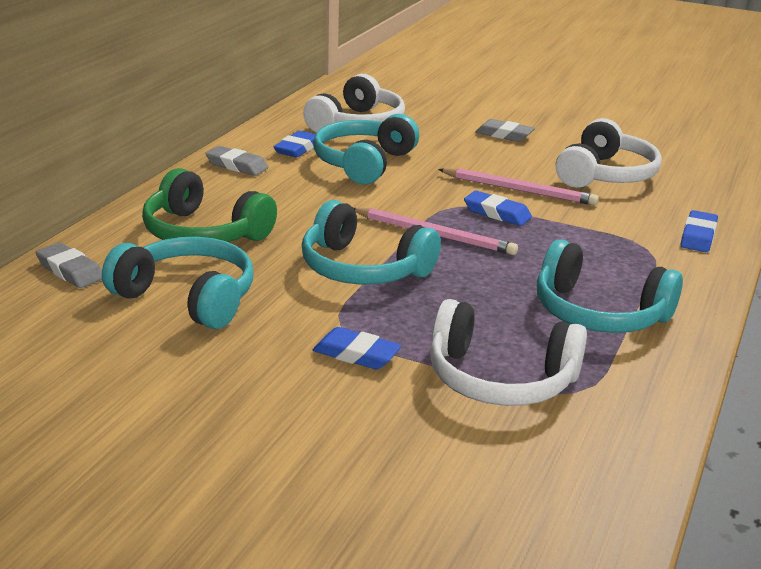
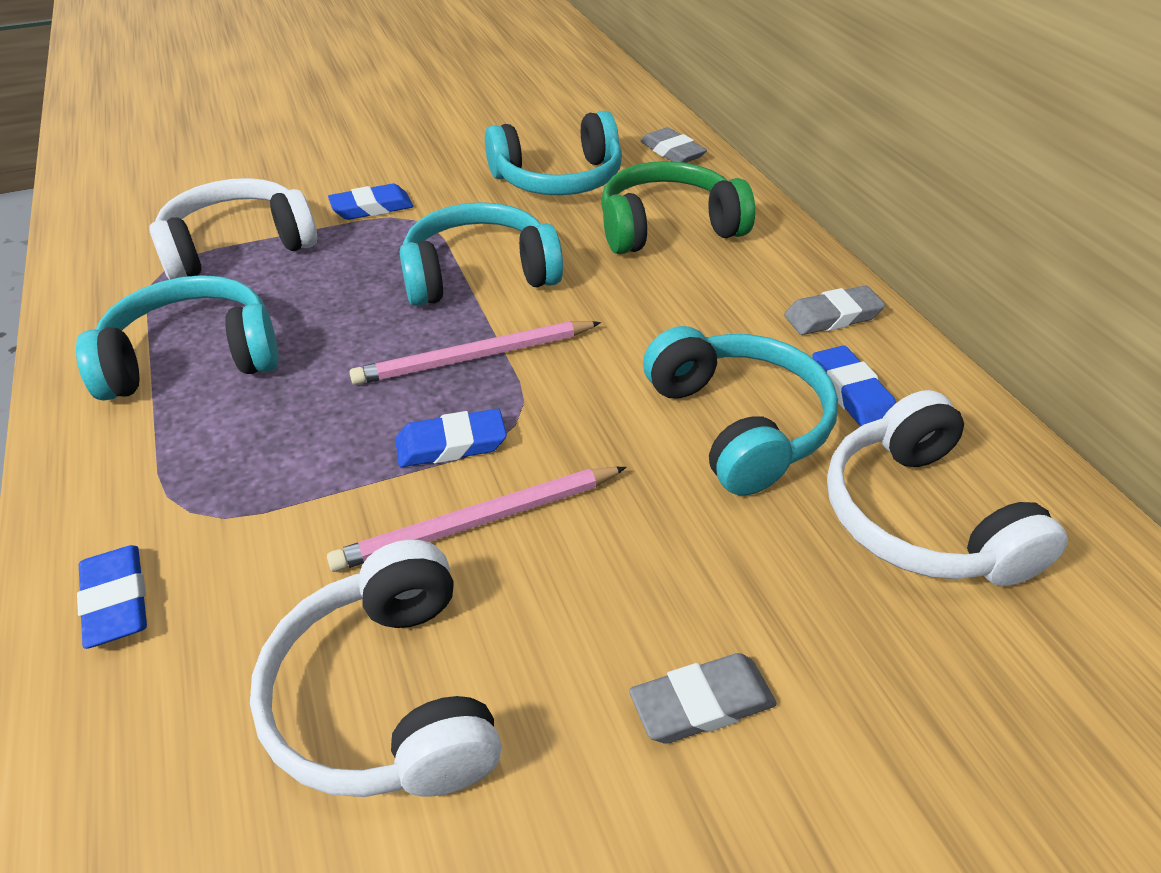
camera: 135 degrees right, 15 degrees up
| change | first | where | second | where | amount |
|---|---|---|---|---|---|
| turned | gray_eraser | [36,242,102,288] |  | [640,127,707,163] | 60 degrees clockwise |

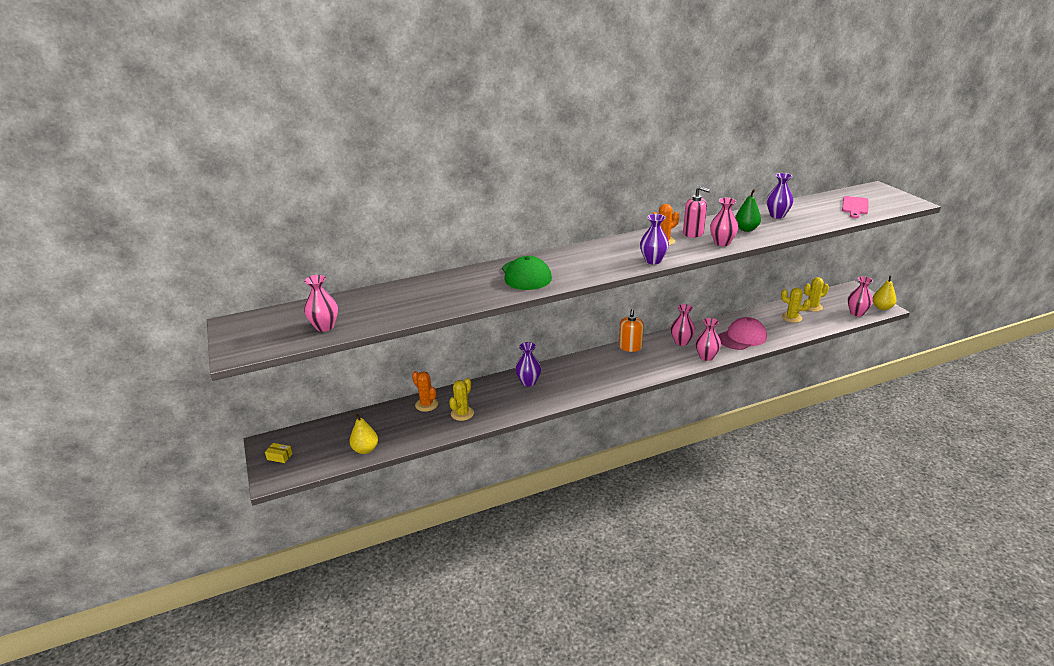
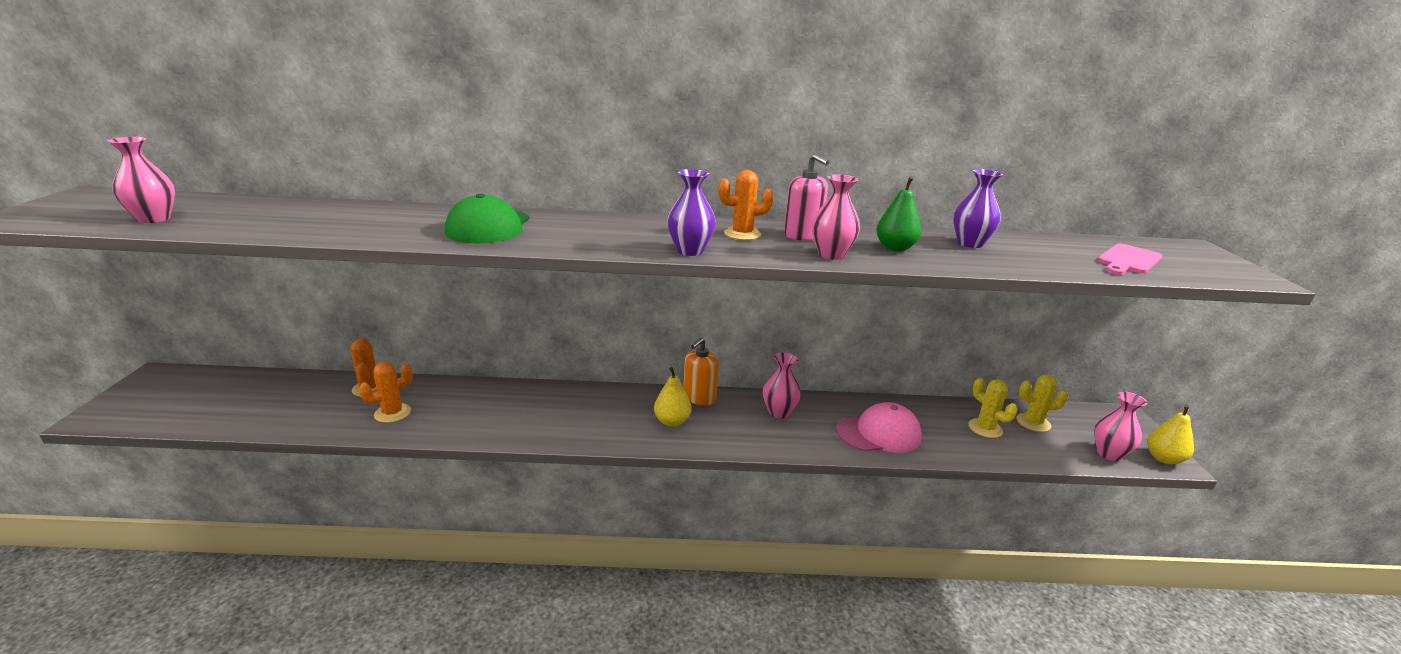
camera: 20 degrees right, 5 degrees down
| change | first | where | second | where | amount |
|---|---|---|---|---|---|
| removed | pink_vase | [695,318,721,361] |  |  |  |
| removed | purple_vase | [515,342,541,387] |  |  |  |
| recoloured | yellow_saguaro_cactus | [449,378,474,421] | bright_orange_saguaro_cactus | [359,362,413,423] |  |
| moved | yellow_pear | [349,413,378,454] |  | [654,367,692,427] |  |
| removed | yellow_package | [265,443,292,463] |  |  |  |

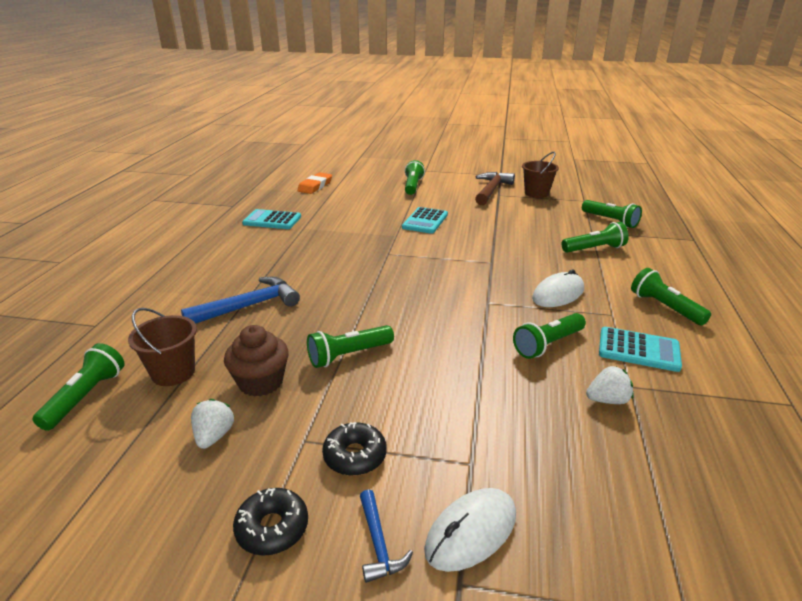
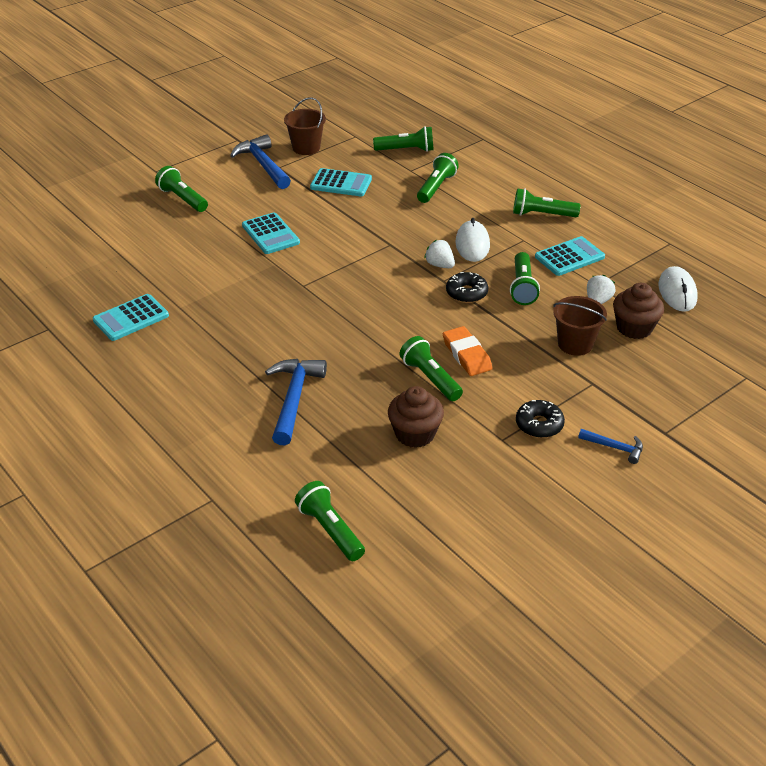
camera: 50 degrees left, 10 degrees up
| change | first | where | second | where | amount |
|---|---|---|---|---|---|
| moved | bright_orange_eraser | [297,172,332,194] |  | [443,326,492,376] |  |
| recoloured | dark_brown_hammer | [475,172,515,205] | blue_hammer | [230,134,291,189] |  |
| moved | dark_brown_sand_bucket | [128,308,197,386] |  | [553,296,607,356] |  |
| turned | emerald_flashlight | [307,325,394,368] |  | [400,336,463,401] | 135 degrees clockwise |
| moved | white_toy_strawberry | [191,399,234,449] |  | [424,240,455,268] |  |
| moved | ebony_donut | [233,488,308,556] |  | [446,272,488,303] |  |
| moved | white_mouse | [424,488,516,572] |  | [659,266,698,312] |  |
| added |  |  | turquoise_adding_machine | [310,168,372,196] |  |
| added |  |  | dark_brown_fairy_cake | [613,283,664,339] |  |

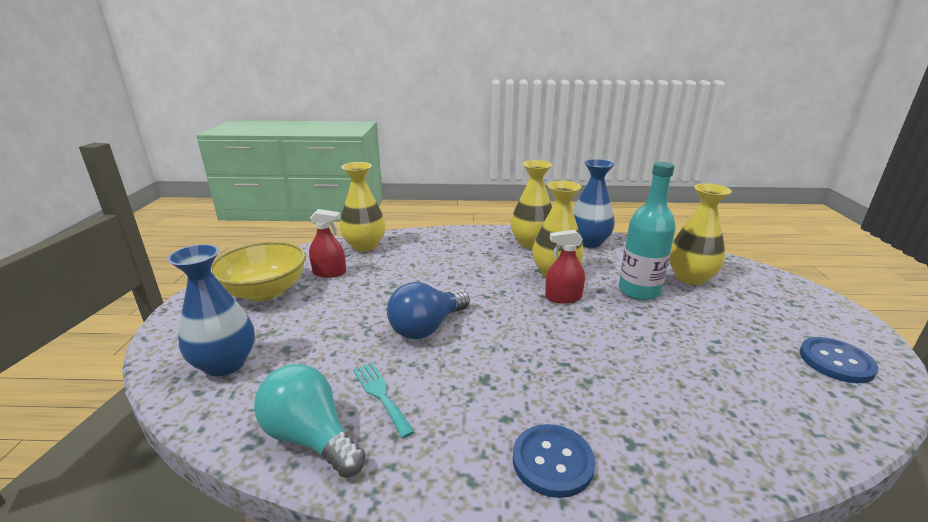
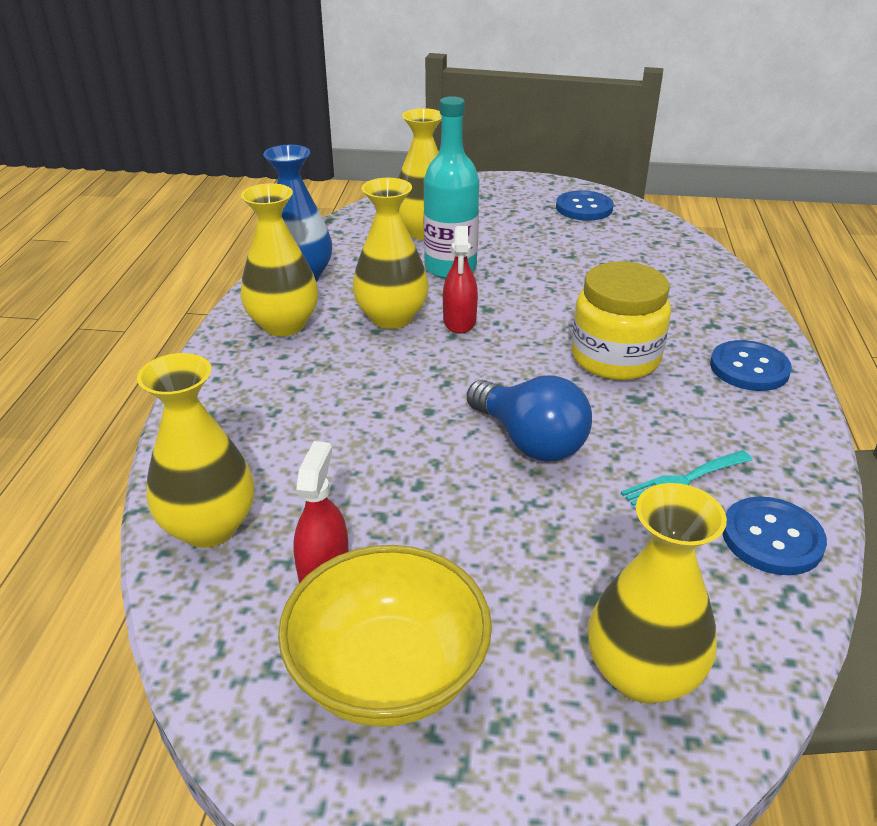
camera: 85 degrees left, 10 degrees up
| change | first | where | second | where | amount |
|---|---|---|---|---|---|
| recoloured | blue_vase | [167,244,255,376] | yellow_vase | [588,483,727,704] |  |
| replaced | turquoise_lightbulb | [254,364,366,478] | blue_shirt_button | [722,496,827,575] |  |
| added |  |  | yellow_jar | [572,262,671,380] |  |

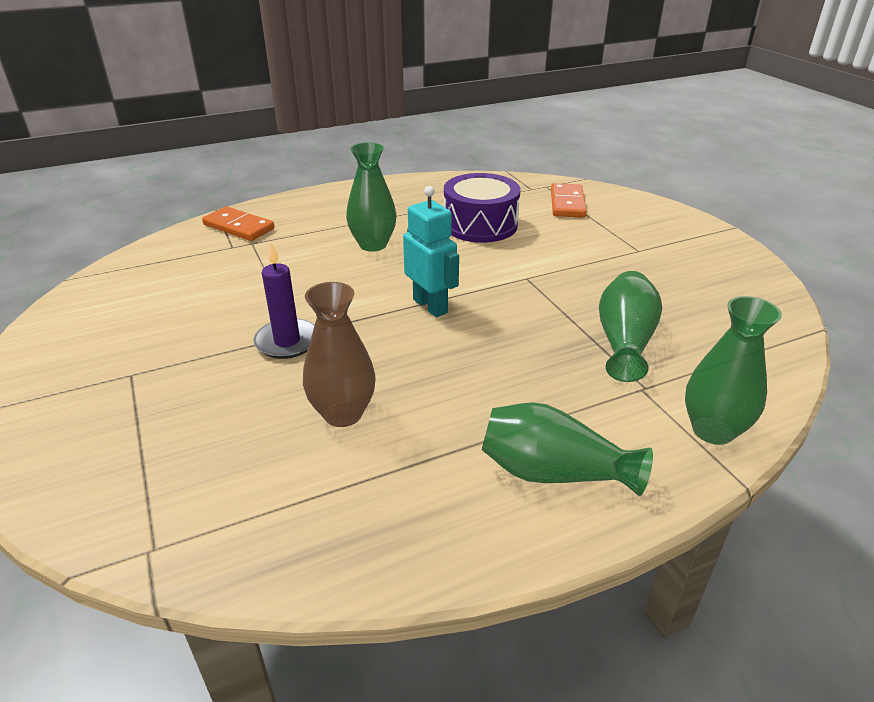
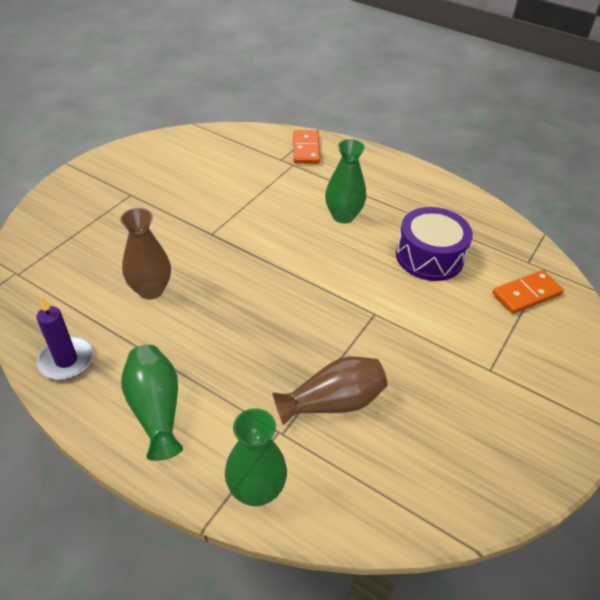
camera: 55 degrees right, 10 degrees up
| change | first | where | second | where | amount |
|---|---|---|---|---|---|
| removed | turquoise_robot_figure | [403,186,459,317] |  |  |  |
| moved | purple_pillar_candle | [253,242,314,359] |  | [36,296,93,380] |  |
| recoloured | emerald_vase | [599,271,662,382] | dark_brown_vase | [272,356,387,425] |  |

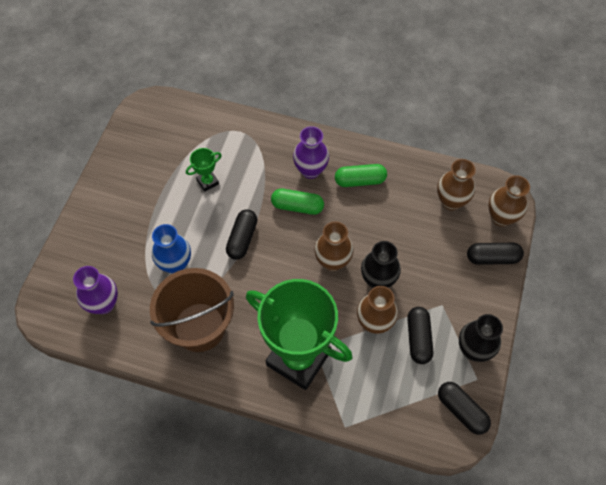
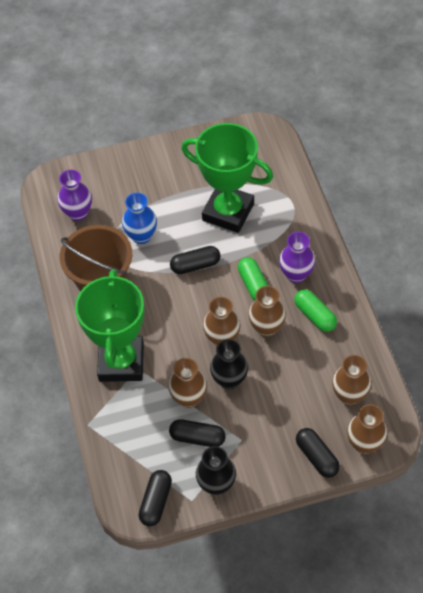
camera: 60 degrees right, 5 degrees down
| change | first | where | second | where | amount |
|---|---|---|---|---|---|
| resized | emerald_prize_cup | [186,148,222,192] |  | [181,123,273,233] | x2.50 |
| turned | ebony_capsule | [407,307,433,364] |  | [169,419,226,447] | 45 degrees clockwise |
| added |  |  | dark_brown_vase | [248,286,286,337] |  |

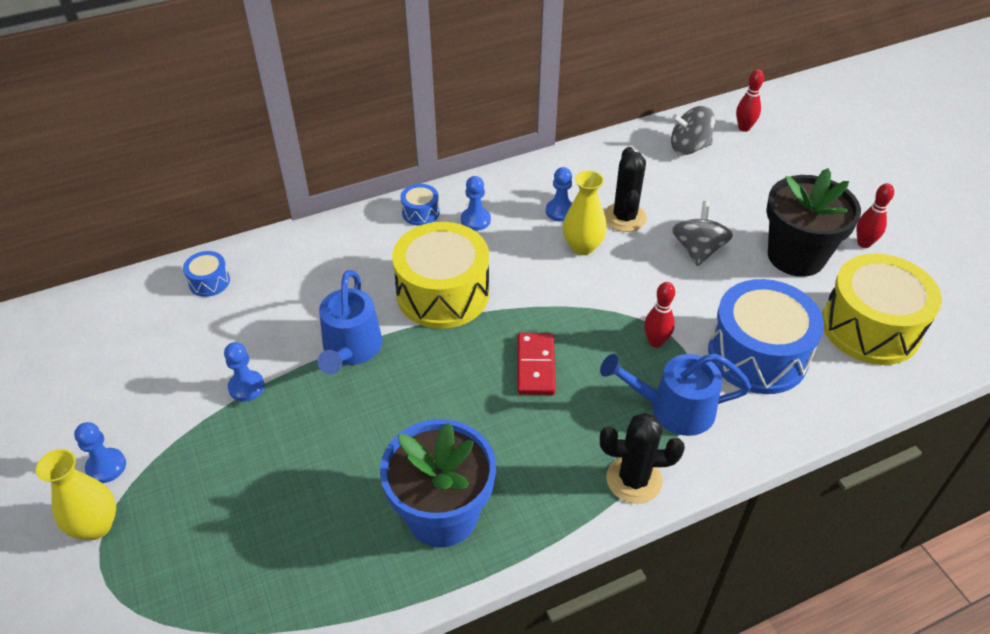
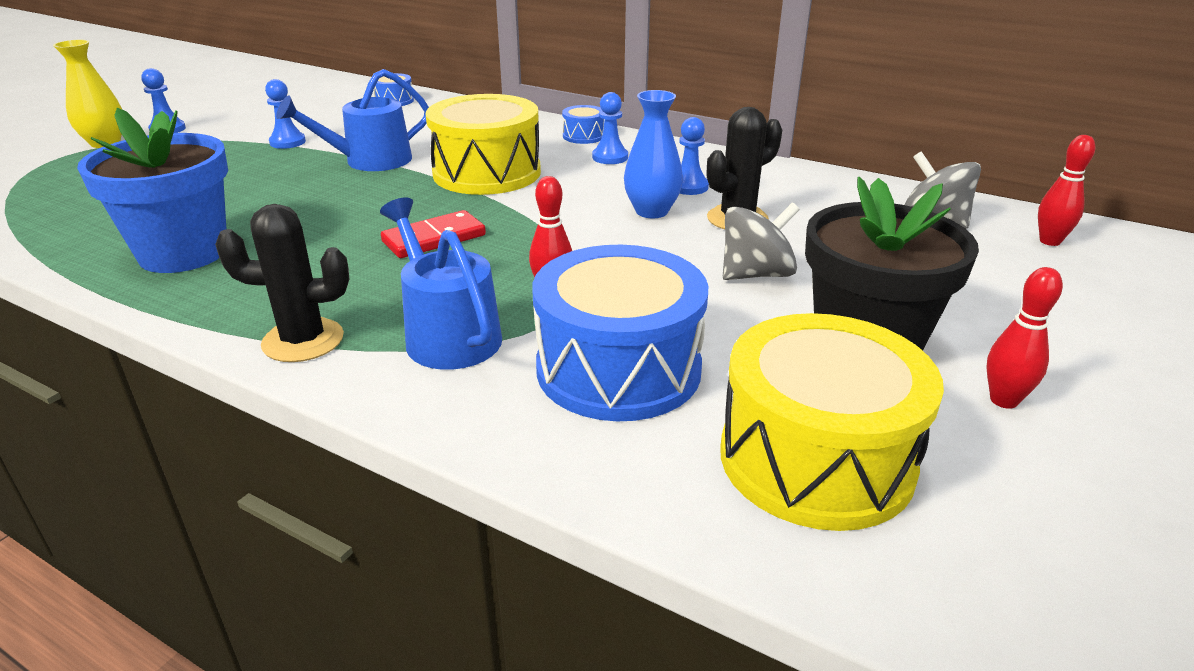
camera: 55 degrees right, 15 degrees down
| change | first | where | second | where | amount |
|---|---|---|---|---|---|
| recoloured | yellow_vase | [563,170,607,255] | blue_vase | [624,90,683,218] |  |
| turned | ebony_saguaro_cactus | [600,413,685,504] |  | [215,204,349,362] | 60 degrees counterclockwise |

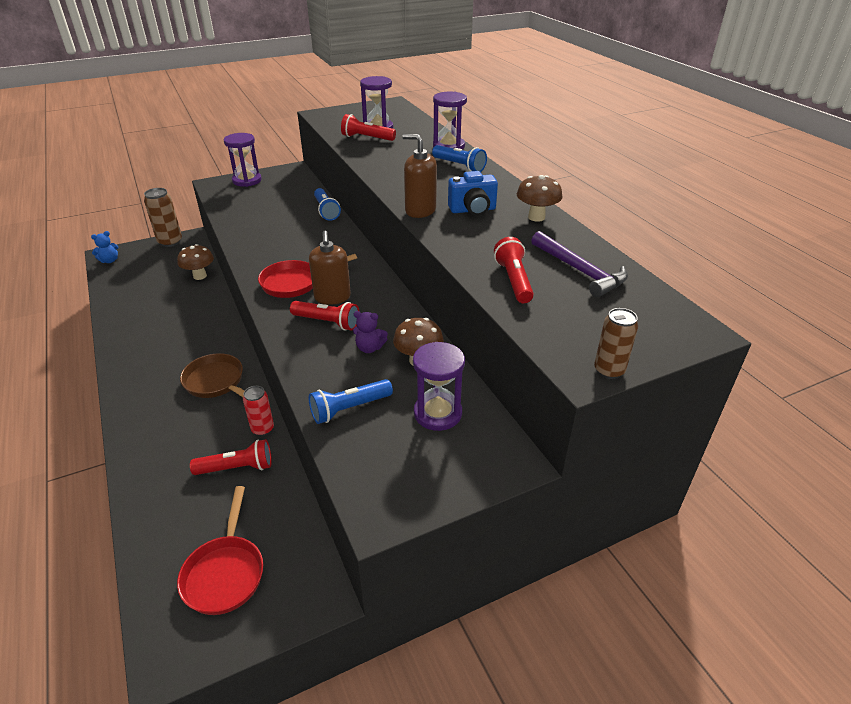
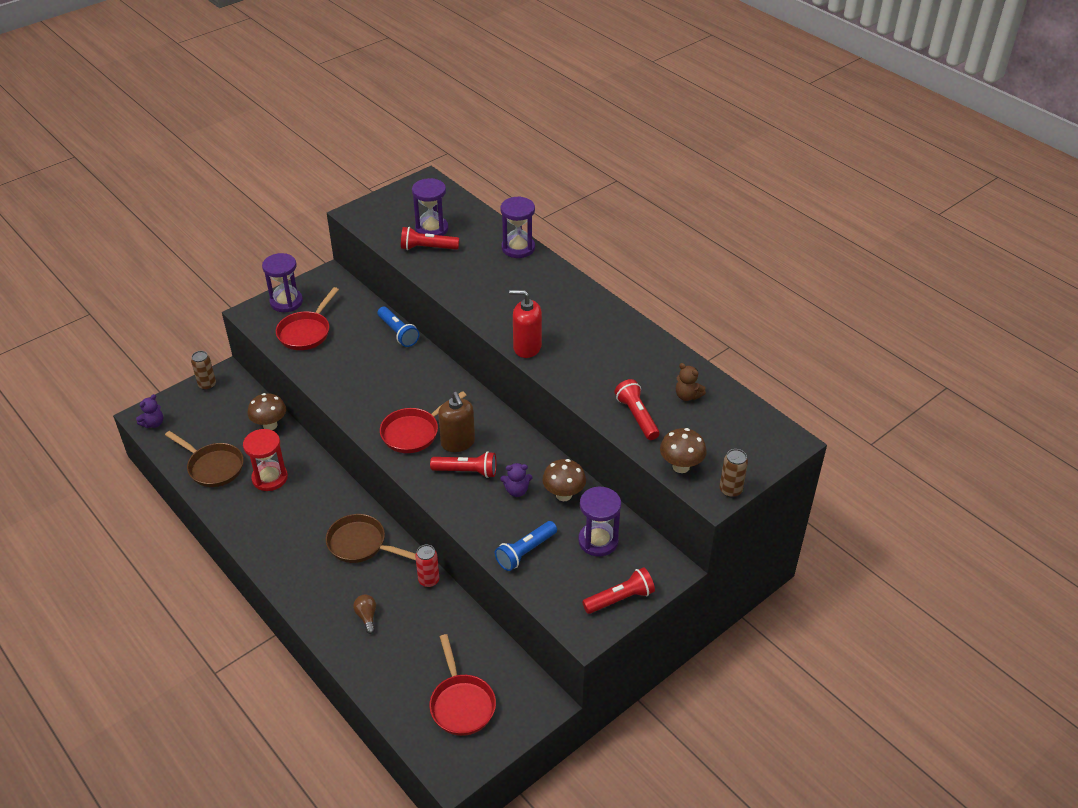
camera: 15 degrees left, 5 degrees up
| change | first | where | second | where | amount |
|---|---|---|---|---|---|
| recoloured | dark_brown_soap_pump | [402,134,437,218] | red_soap_pump | [509,290,542,358] |  |
| removed | blue_flashlight | [432,145,487,172] |  |  |  |
| removed | blue_compact_camera | [448,171,498,216] |  |  |  |
| moved | dark_brown_toadstool | [517,175,562,222] |  | [660,428,707,473] |  |
| resized | dark_brown_tin | [144,188,182,247] |  | [191,351,216,390] | x0.65 |
| recoloured | blue_teddy_bear | [91,231,118,263] | purple_teddy_bear | [136,394,163,428] |  |
| replaced | purple_hammer | [531,231,628,298] | dark_brown_teddy_bear | [676,363,706,401] |  |
| moved | red_flashlight | [190,439,272,475] |  | [582,567,655,614] |  |
| added |  |  | red_pan | [276,287,339,350] |  |
| added |  |  | red_sandglass | [243,429,288,491] |  |
| added |  |  | dark_brown_pan | [165,431,244,487] |  |
| added |  |  | dark_brown_lightbulb | [353,595,376,634] |  |

